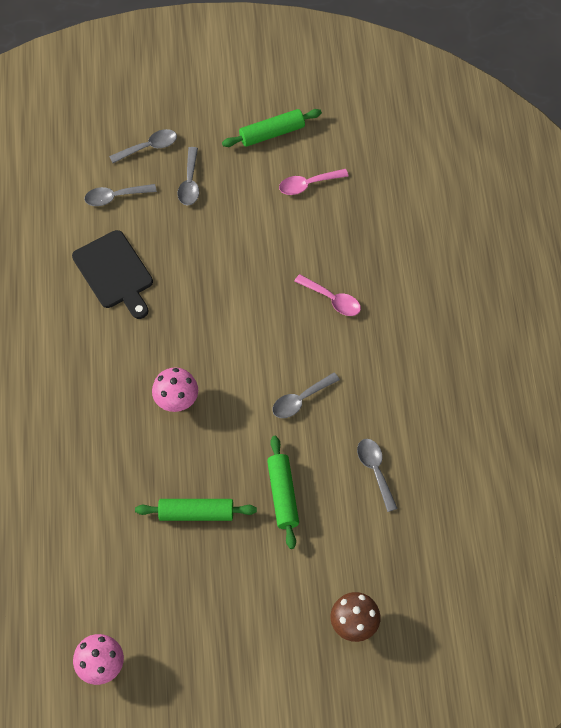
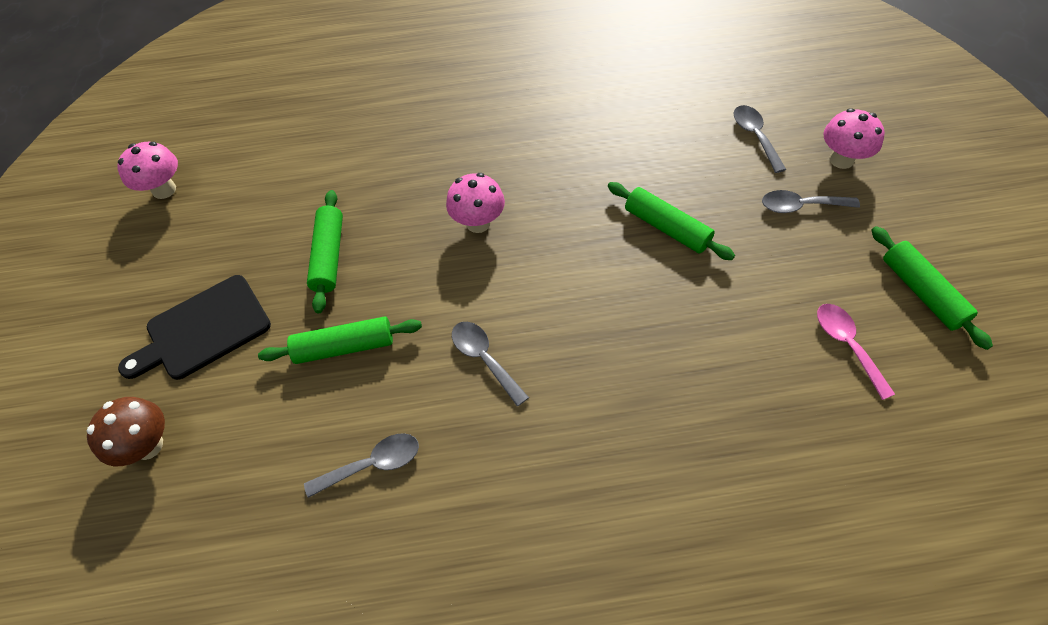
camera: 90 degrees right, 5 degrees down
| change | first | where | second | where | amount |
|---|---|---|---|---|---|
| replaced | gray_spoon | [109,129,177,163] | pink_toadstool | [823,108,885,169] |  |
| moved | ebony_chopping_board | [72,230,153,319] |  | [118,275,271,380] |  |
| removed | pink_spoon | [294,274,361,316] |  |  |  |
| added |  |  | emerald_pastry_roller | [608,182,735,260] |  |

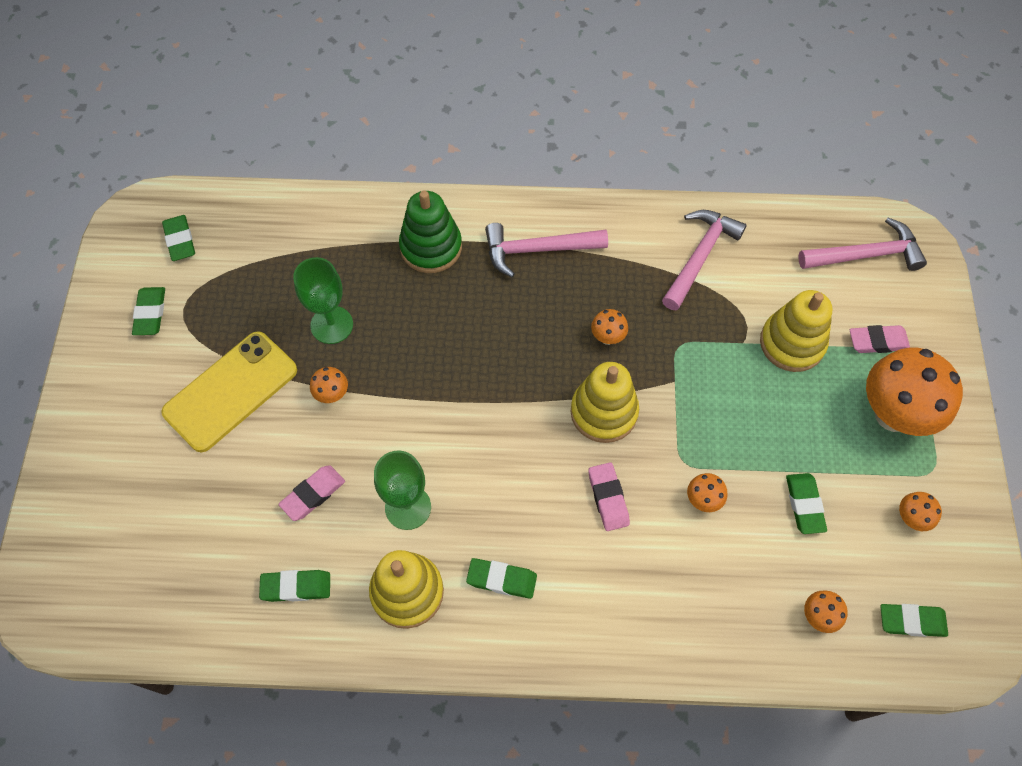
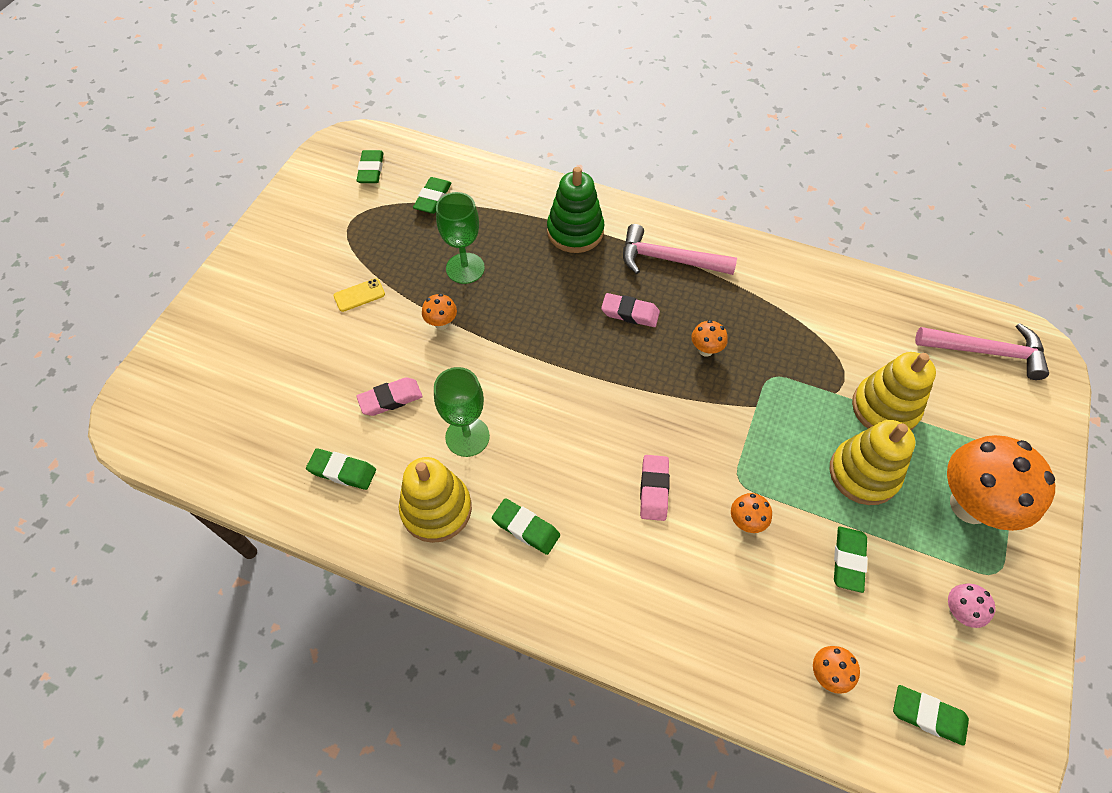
camera: 20 degrees right, 5 degrees down
| change | first | where | second | where | amount |
|---|---|---|---|---|---|
| removed | pink_hammer | [662,210,747,310] |  |  |  |
| moved | emerald_eraser | [132,287,165,335] |  | [413,177,451,214] |  |
| moved | pink_eraser | [850,325,910,353] |  | [601,293,660,327] |  |
| resized | yellow_smartphone | [161,331,297,452] |  | [333,278,385,312] | x0.41 |
| moved | yellow_stacking_rings | [571,362,639,443] |  | [830,420,916,505] |  |
| recoloured | bright_orange_toadstool | [899,492,942,531] | pink_toadstool | [948,584,996,628] |  |

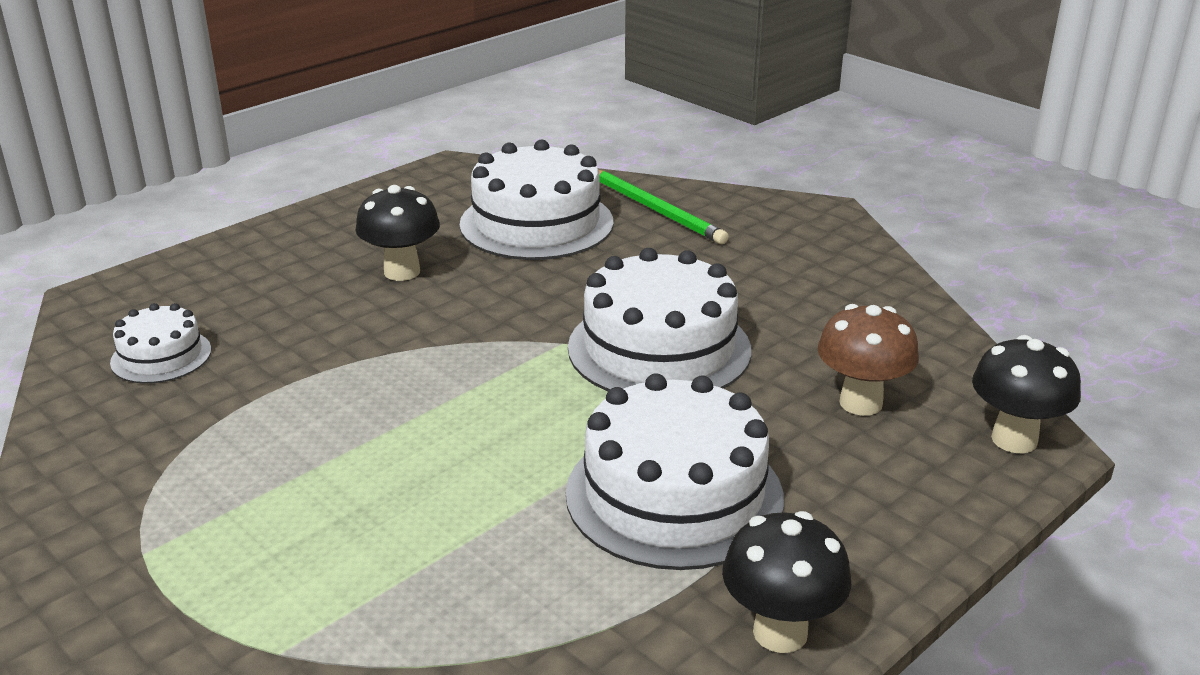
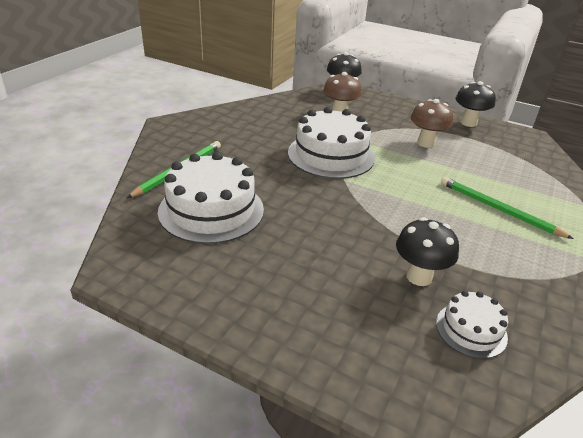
camera: 110 degrees left, 5 degrees up
| change | first | where | second | where | amount |
|---|---|---|---|---|---|
| moved | ebony_toadstool | [355,185,440,281] |  | [396,217,459,286] |  |
| replaced | white_layer_cake | [566,373,784,570] | dark_brown_toadstool | [411,99,453,148] |  |
| added |  |  | emerald_pencil | [441,177,574,239] |  |

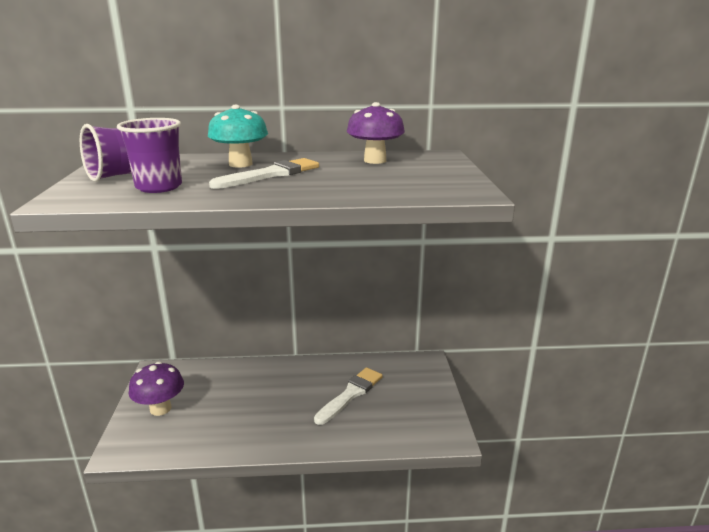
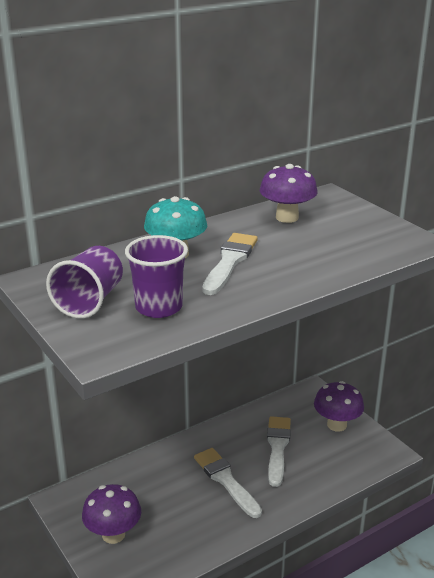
camera: 30 degrees left, 5 degrees up
| change | first | where | second | where | amount |
|---|---|---|---|---|---|
| added |  |  | purple_toadstool | [314,381,364,432] |  |
| added |  |  | white_paint_brush | [194,448,262,518] |  |

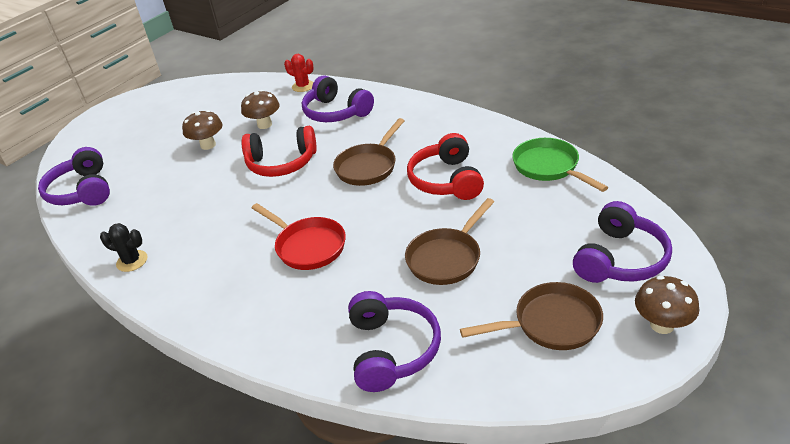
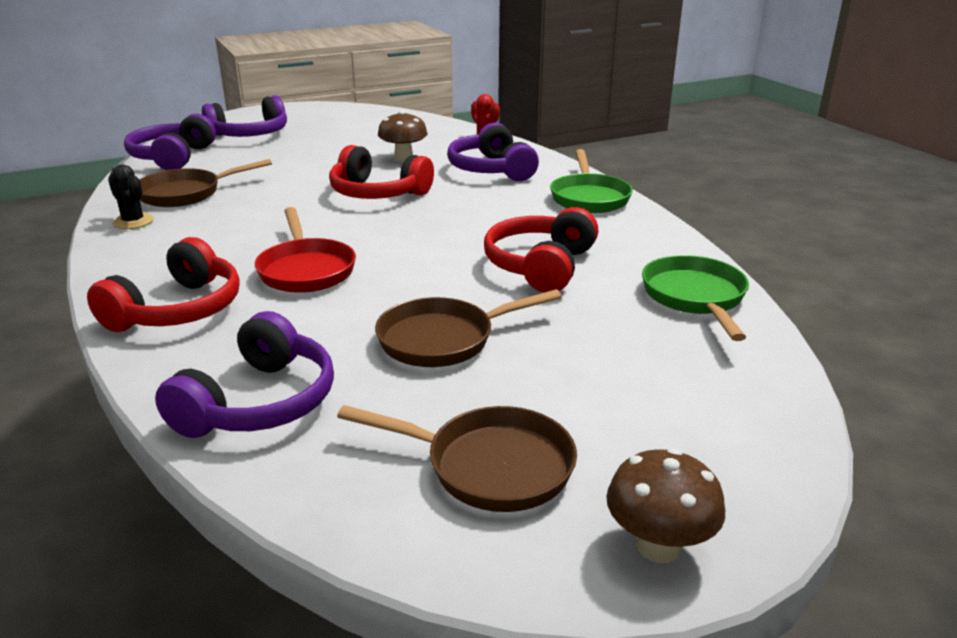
camera: 25 degrees right, 10 degrees down
| change | first | where | second | where | amount |
|---|---|---|---|---|---|
| removed | dark_brown_toadstool | [182,110,223,150] |  |  |  |
| moved | dark_brown_pan | [333,118,405,186] |  | [139,159,272,207] |  |
| moved | purple_headset | [573,201,672,283] |  | [202,95,287,137] |  |
| added |  |  | emerald_pan | [550,149,633,213] |  |
| added |  |  | red_headset | [87,237,240,332] |  |

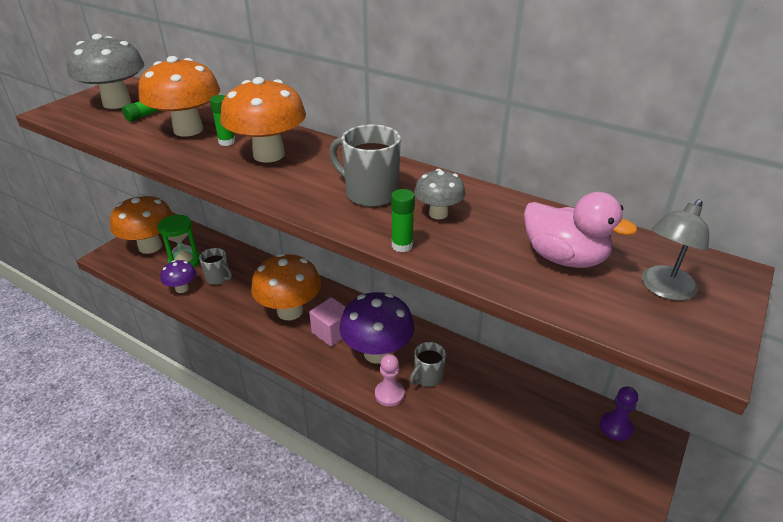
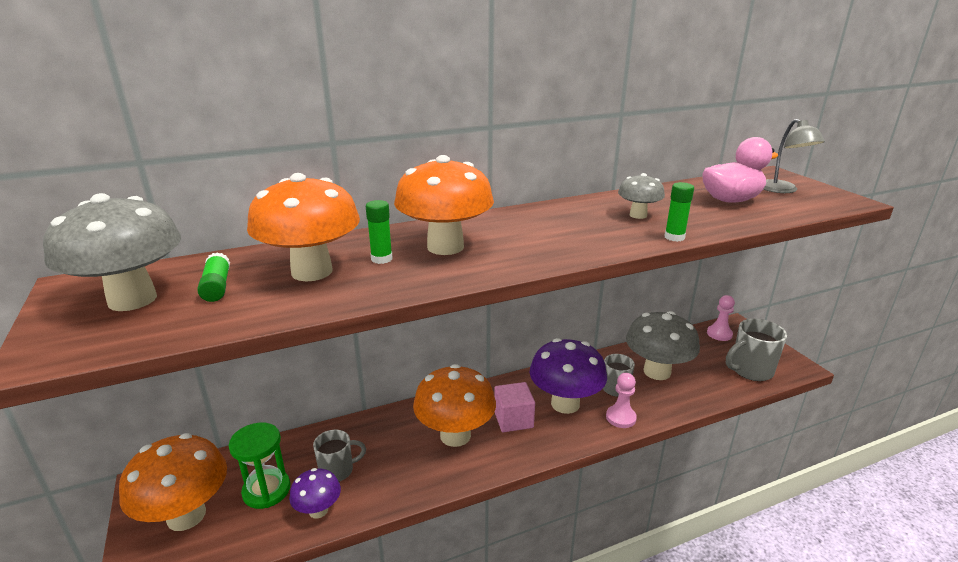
camera: 55 degrees left, 10 degrees down
| change | first | where | second | where | amount |
|---|---|---|---|---|---|
| moved | gray_mug | [329,125,401,207] |  | [726,319,787,381] |  |
| recoloured | purple_chess_pawn | [600,386,638,441] | pink_chess_pawn | [707,295,735,341] |  |
| added |  |  | gray_toadstool | [626,311,700,380] |  |

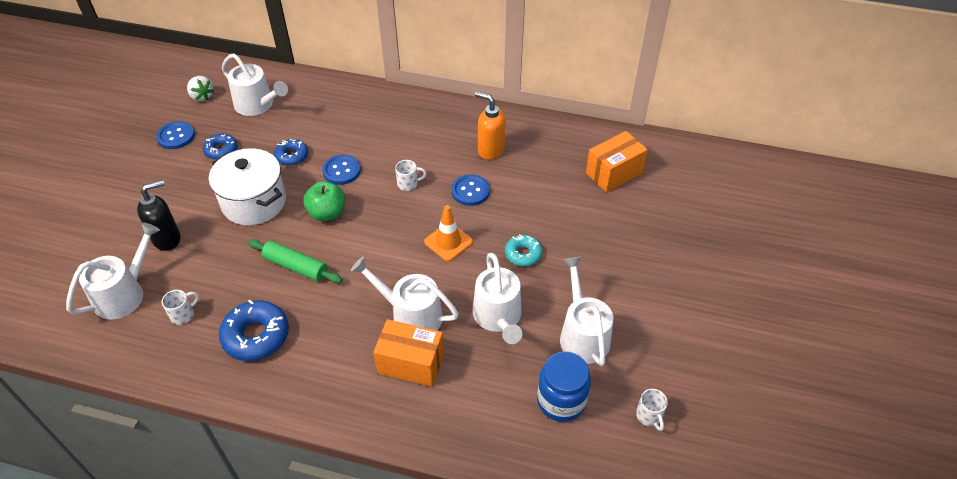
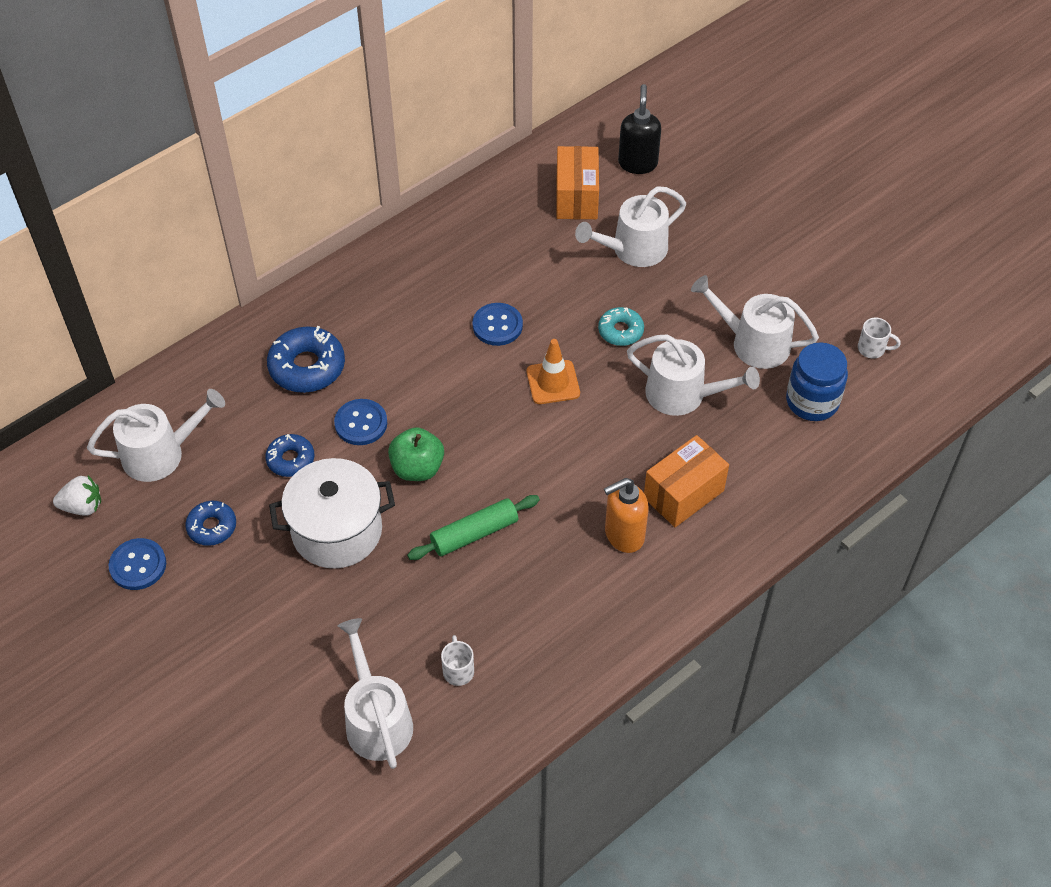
camera: 55 degrees left, 5 degrees up
| change | first | where | second | where | amount |
|---|---|---|---|---|---|
| moved | bright_orange_soap_pump | [475,92,506,160] |  | [604,478,649,553] |  |
| removed | white_mug | [395,160,426,191] |  |  |  |
| moved | ebony_soap_pump | [137,180,180,251] |  | [618,84,661,174] |  |
| moved | white_sprinkling_can | [351,257,459,331] |  | [575,186,686,267] |  |
| moved | blue_donut | [219,300,289,361] |  | [267,326,345,393] |  |

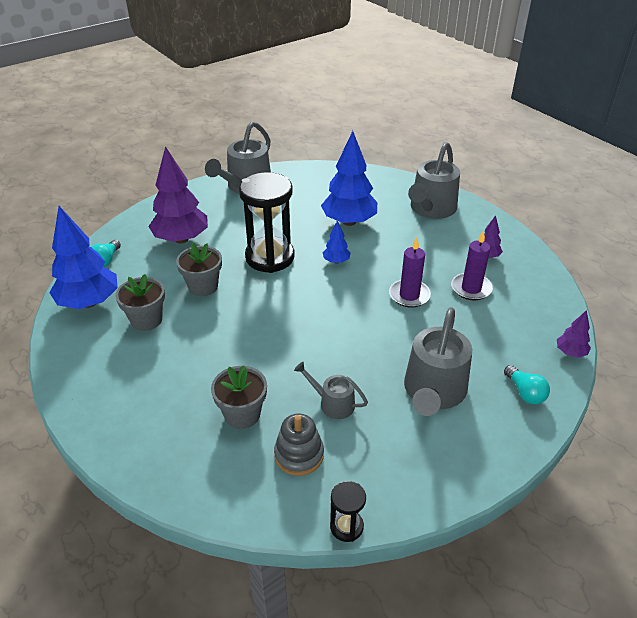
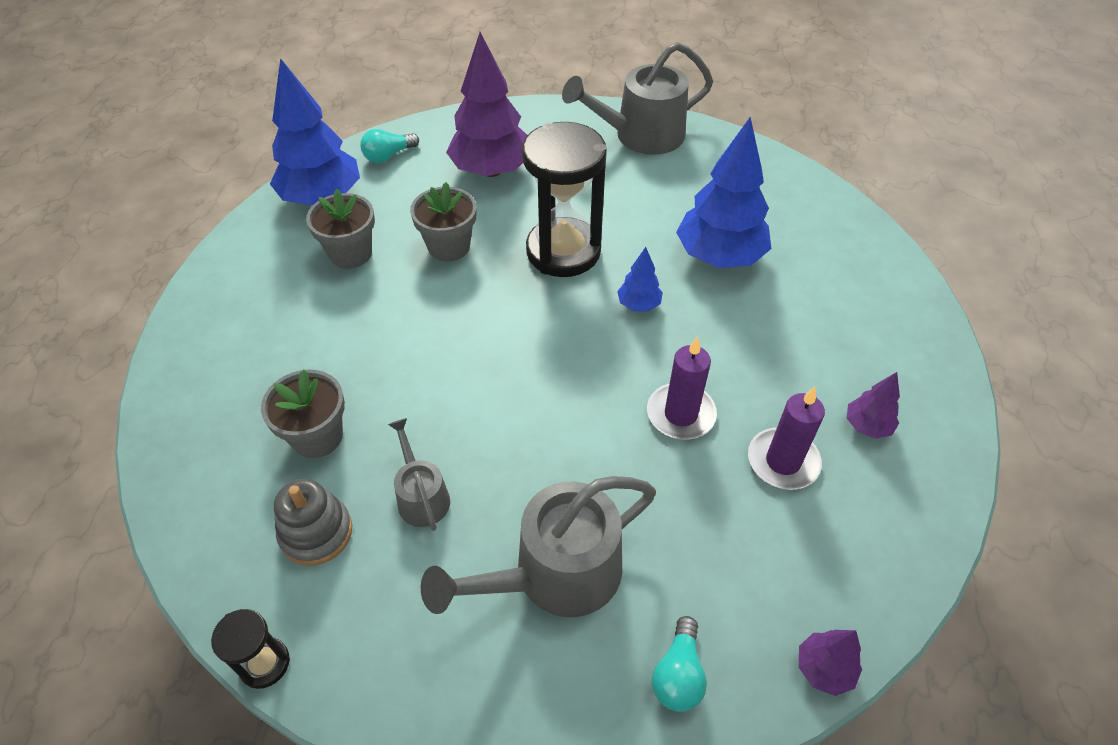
camera: 40 degrees right, 10 degrees up
| change | first | where | second | where | amount |
|---|---|---|---|---|---|
| removed | gray_sprinkling_can | [408,142,460,219] |  |  |  |

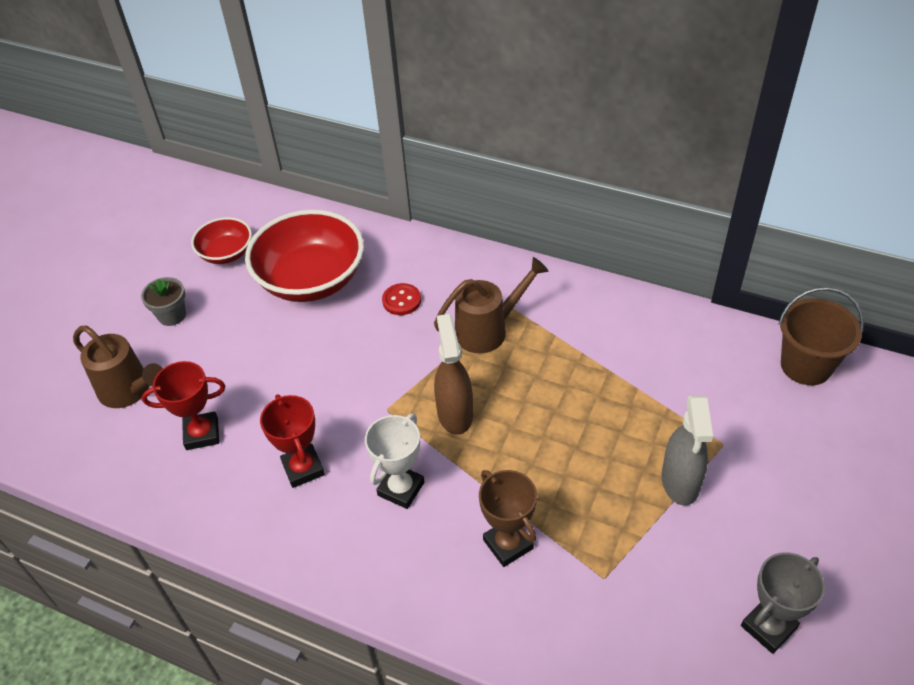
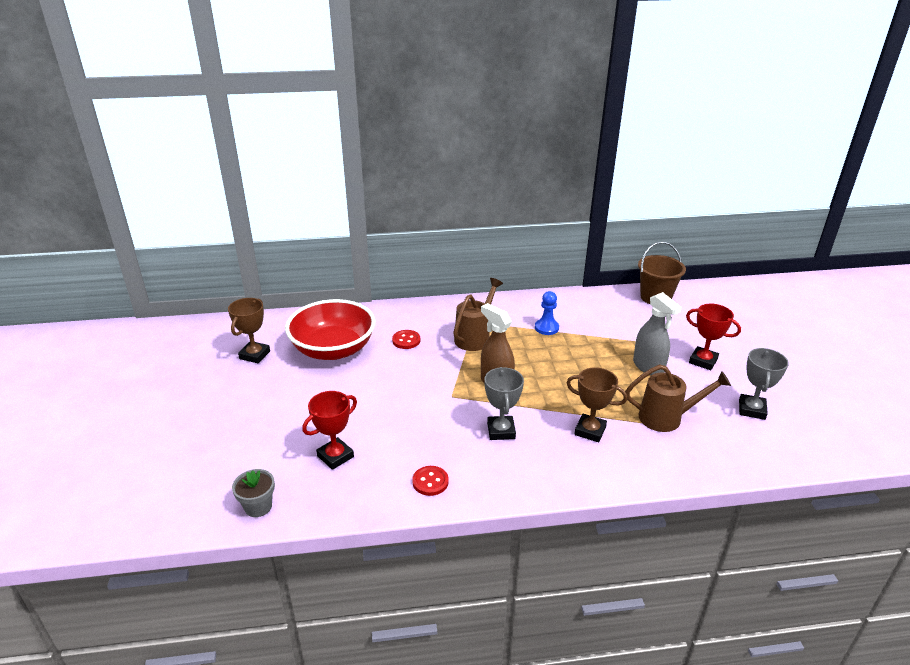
camera: 35 degrees left, 15 degrees down
| change | first | where | second | where | amount |
|---|---|---|---|---|---|
| replaced | red_bowl | [191,217,252,264] | dark_brown_prize_cup | [228,298,270,363] |  |
| moved | gray_plant_pot | [141,277,186,326] |  | [232,469,275,517] |  |
| moved | dark_brown_sprinkling_can | [73,325,163,408] |  | [625,364,731,432] |  |
| moved | red_prize_cup | [260,394,325,488] |  | [686,304,741,370] |  |
| recoloured | white_prize_cup | [365,414,424,509] | gray_prize_cup | [485,367,524,440] |  |
| added |  |  | blue_chess_pawn | [535,291,559,335] |  |
| added |  |  | red_shirt_button | [412,466,449,496] |  |

